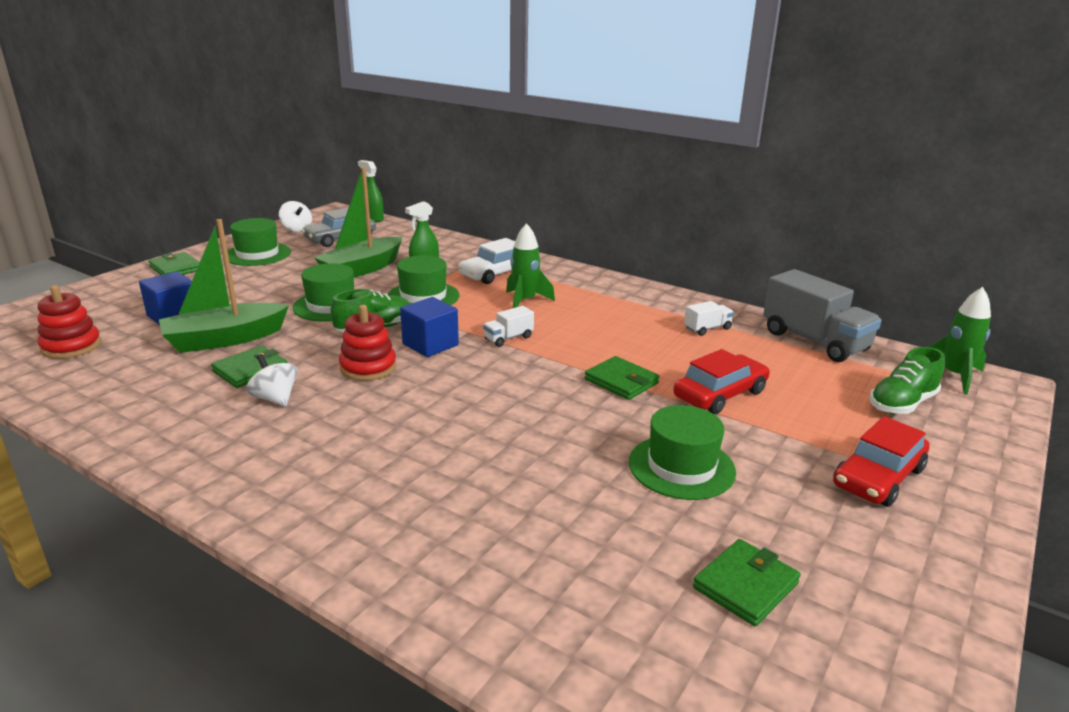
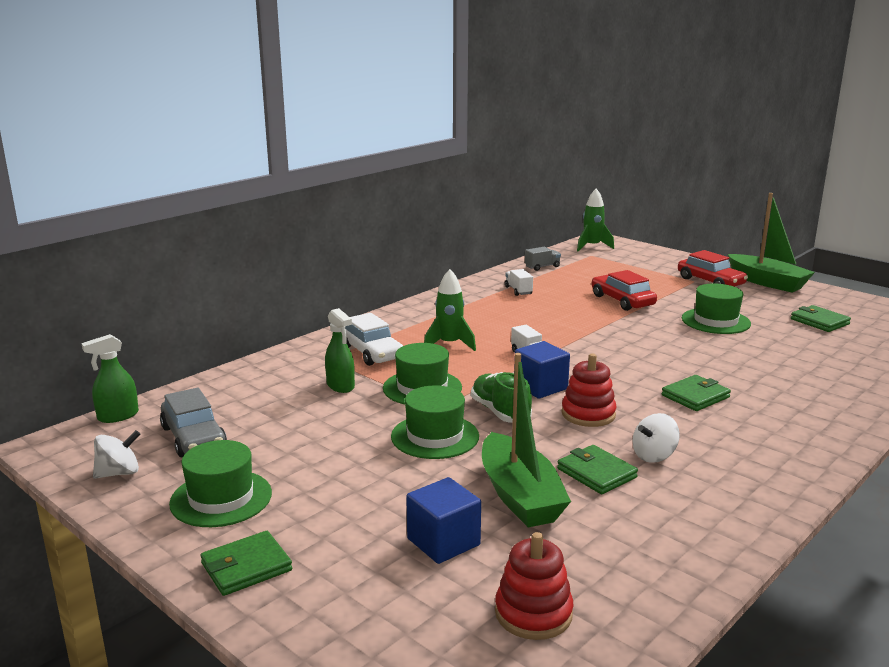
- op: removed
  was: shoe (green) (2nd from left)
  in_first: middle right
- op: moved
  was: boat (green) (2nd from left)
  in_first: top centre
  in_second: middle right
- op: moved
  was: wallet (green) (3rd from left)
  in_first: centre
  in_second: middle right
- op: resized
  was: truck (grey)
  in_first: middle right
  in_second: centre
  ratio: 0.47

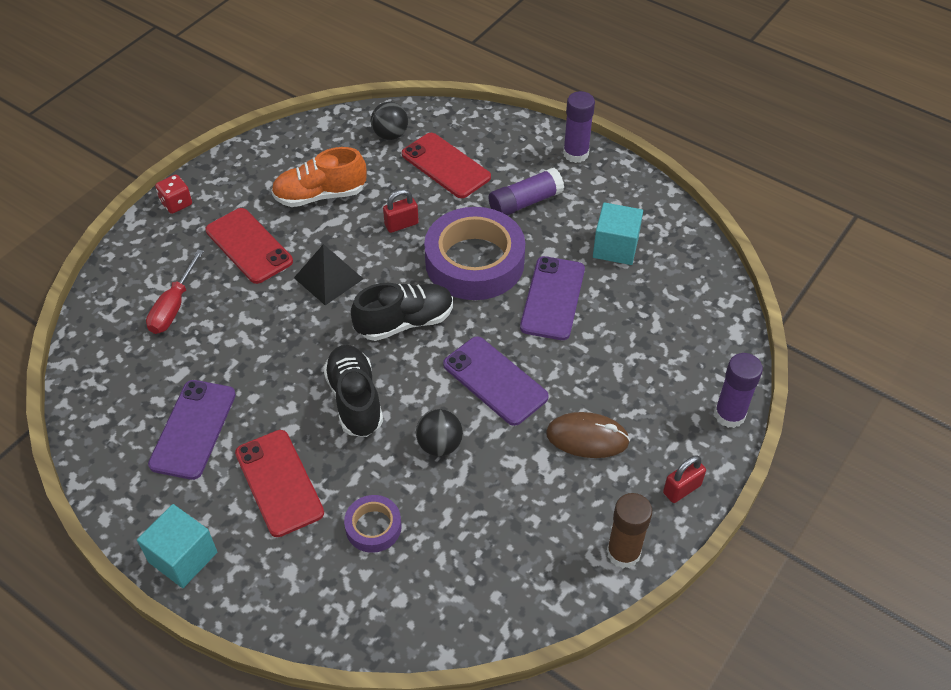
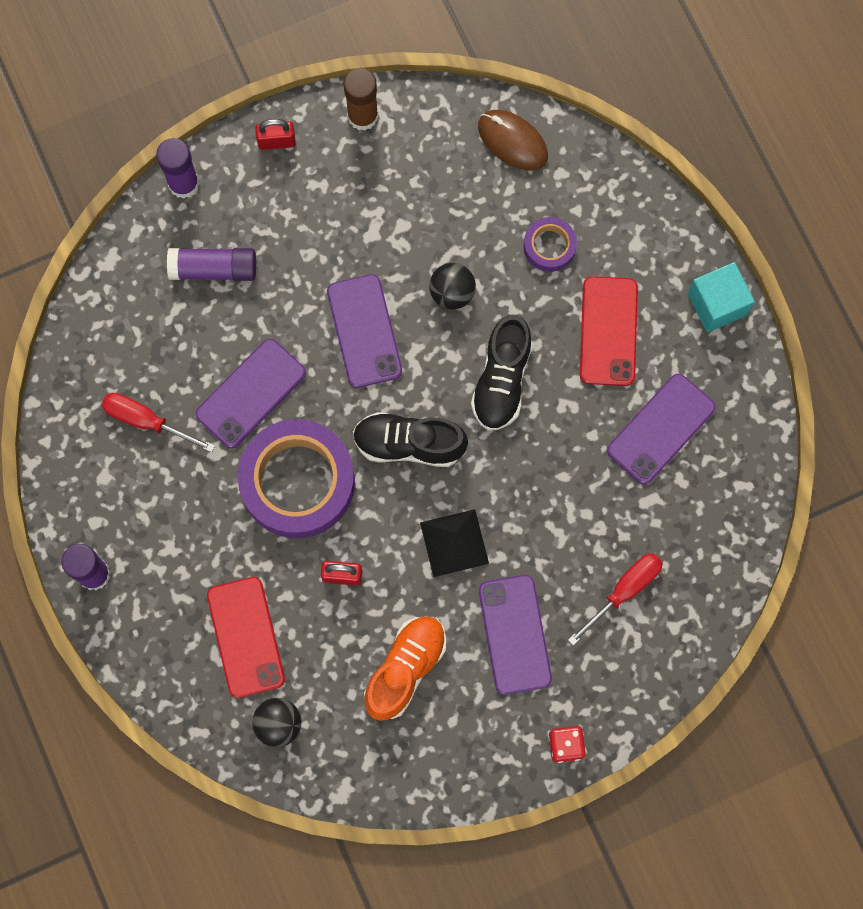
- op: moved
  was: glue stick (purple) (1st from left in the first image)
  now: glue stick (purple) (3rd from left)
  in_first: top centre
  in_second: top left
- op: moved
  was: mouse (brown)
  in_first: centre
  in_second: top centre
- op: replaced
  was: cube (turquoise) (2nd from left)
  now: screwdriver (red) (1st from left)
  in_first: centre
  in_second: middle left
- op: recoloured
  was: phone (red) (1st from left)
  now: phone (purple) (3rd from left)
  in_first: middle left
  in_second: bottom centre
- op: turned
  was: shoe (orange)
  in_first: top centre
  in_second: bottom centre
  clockwise: -75

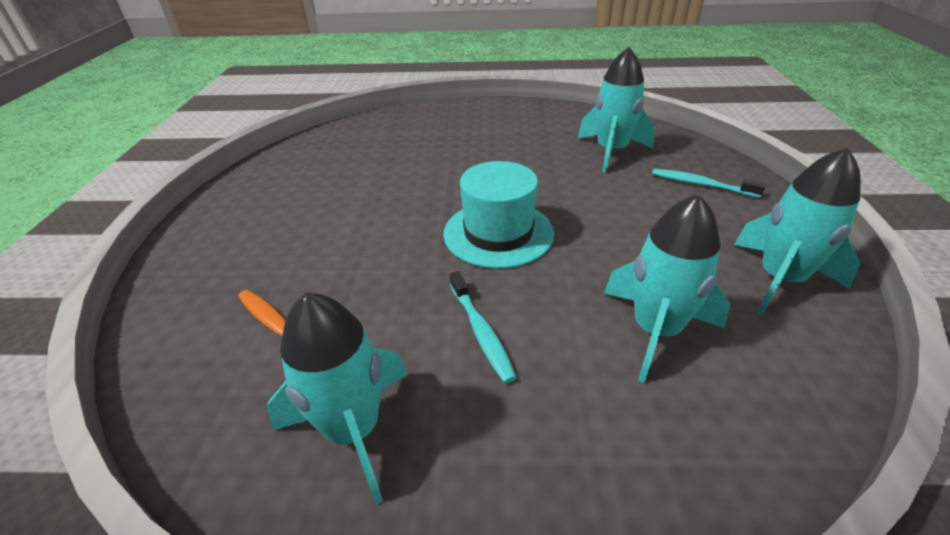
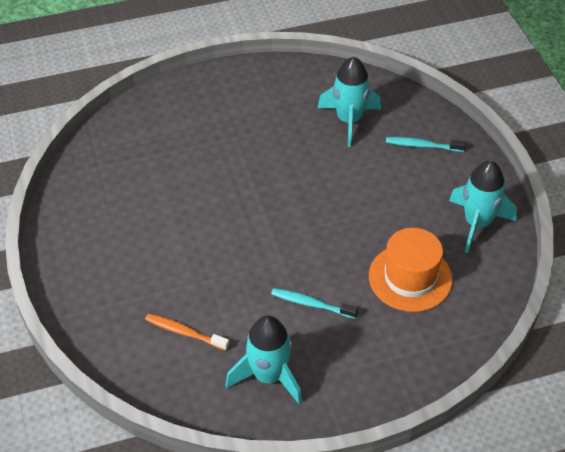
- op: removed
  was: hat (turquoise)
  in_first: centre
- op: replaced
  was: rocket (turquoise) (3rd from left)
  now: hat (orange)
  in_first: middle right
  in_second: middle right
- op: turned
  was: toothbrush (turquoise) (1st from left)
  in_first: centre
  in_second: bottom centre
  clockwise: 150

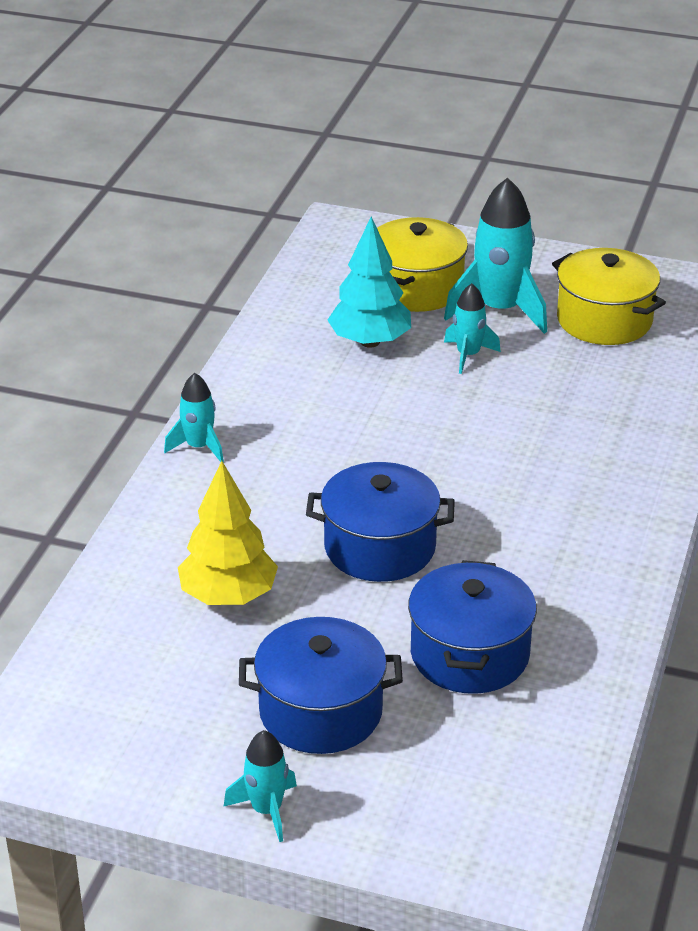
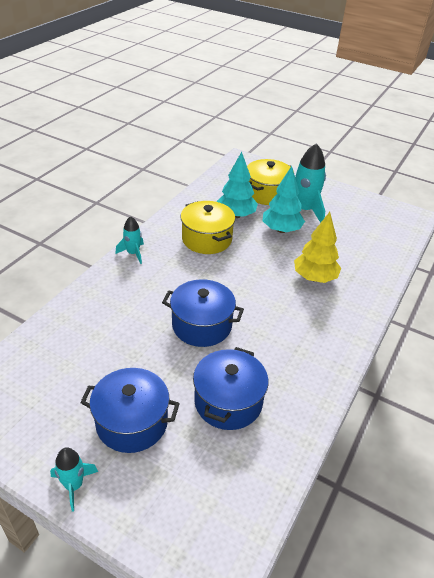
- op: moved
  was: tree (yellow)
  in_first: middle left
  in_second: middle right
- op: moved
  was: pot (yellow) (2nd from left in the first image)
  now: pot (yellow) (1st from left)
  in_first: top right
  in_second: centre
- op: replaced
  was: rocket (turquoise) (3rd from left)
  now: tree (turquoise) (2nd from left)
  in_first: middle right
  in_second: centre

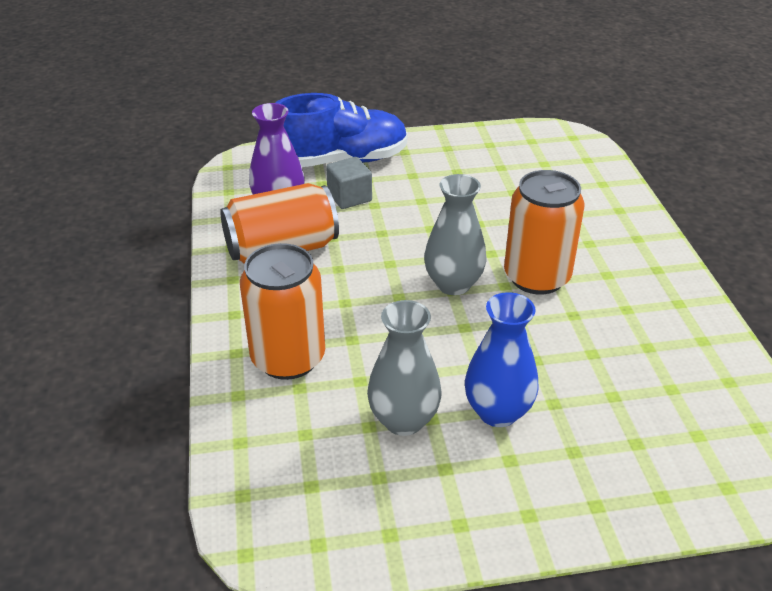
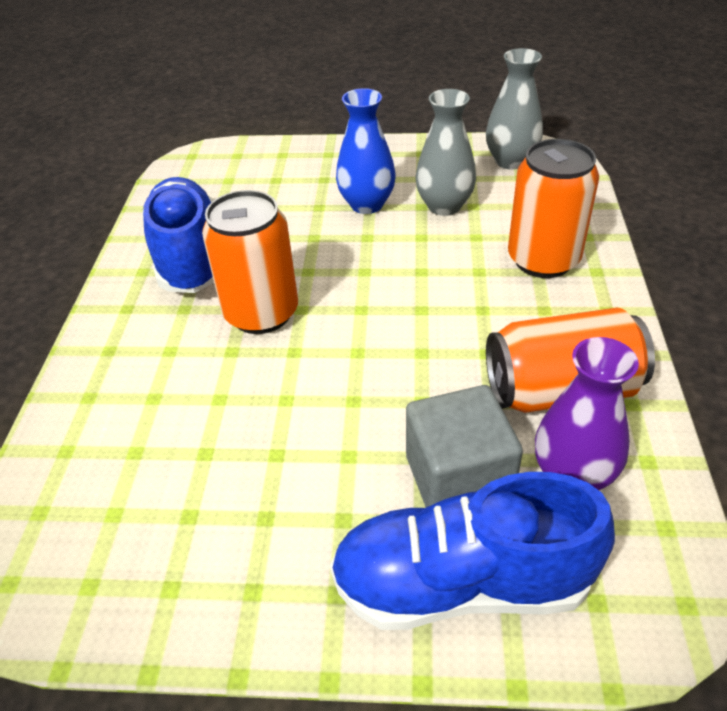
- op: added
  now: shoe (blue) (1st from left)
  in_second: top left
- op: moved
  was: vase (grey) (2nd from left)
  in_first: centre
  in_second: top right
- op: resized
  was: cube (grey)
  in_first: top centre
  in_second: centre
  ratio: 1.54

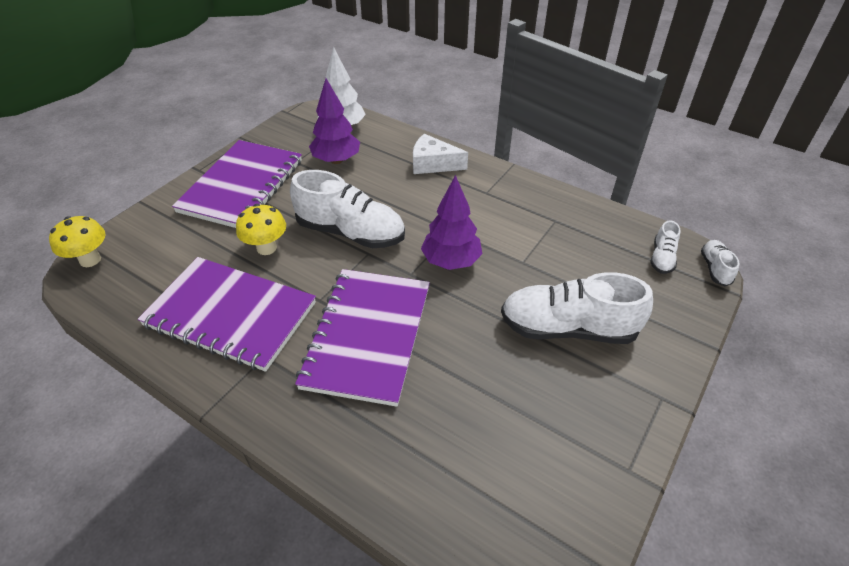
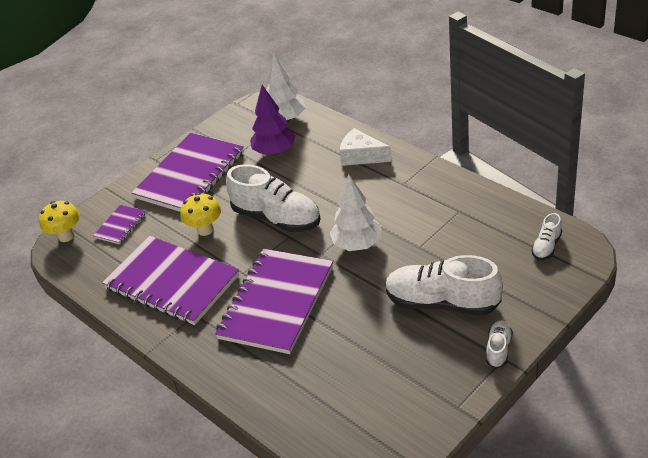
- op: added
  now: notebook (purple) (1st from left)
  in_second: middle left
- op: moved
  was: shoe (white) (4th from left in the first image)
  now: shoe (white) (3rd from left)
  in_first: middle right
  in_second: bottom right
- op: recoloured
  was: tree (purple) (2nd from left)
  now: tree (white) (2nd from left)
  in_first: centre
  in_second: centre

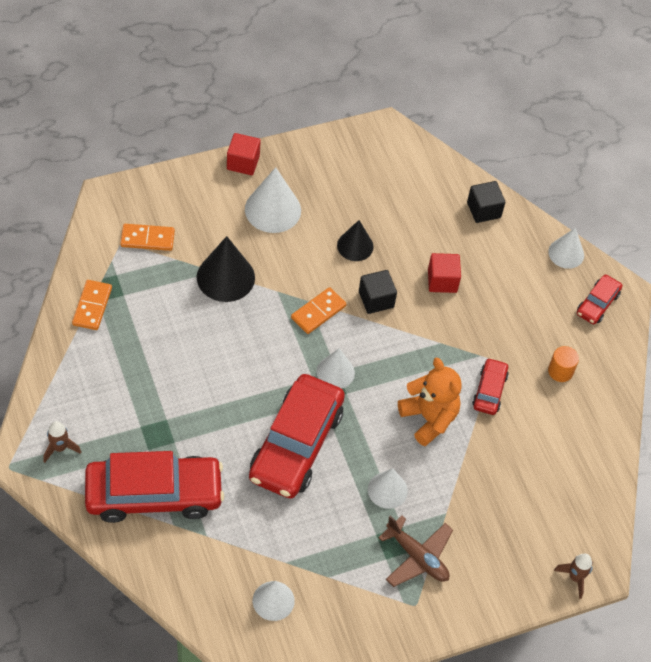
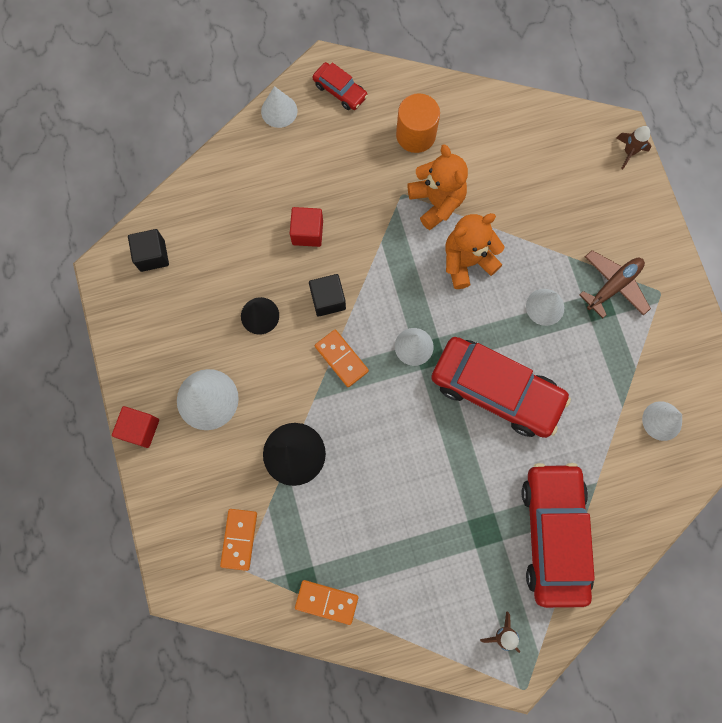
- op: moved
  was: cube (black) (2nd from left in the first image)
  now: cube (black) (1st from left)
  in_first: top right
  in_second: middle left
- op: replaced
  was: car (red) (3rd from left)
  now: teddy bear (orange) (1st from left)
  in_first: middle right
  in_second: top centre
- op: resized
  was: cylinder (orange)
  in_first: middle right
  in_second: top centre
  ratio: 1.61

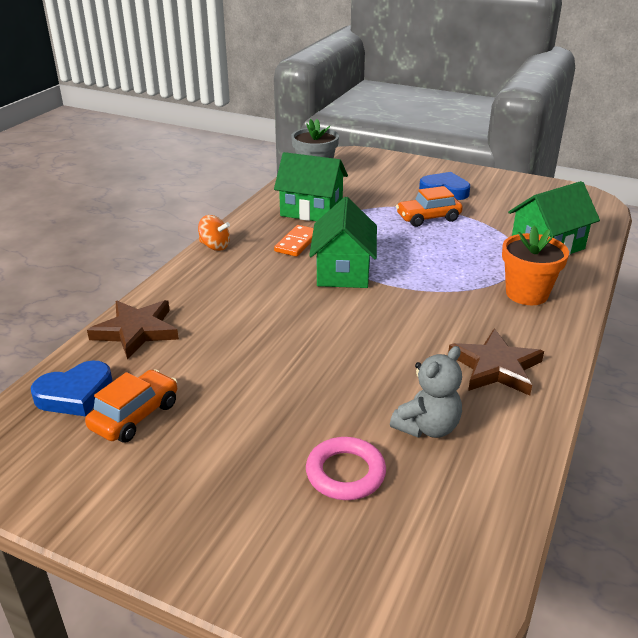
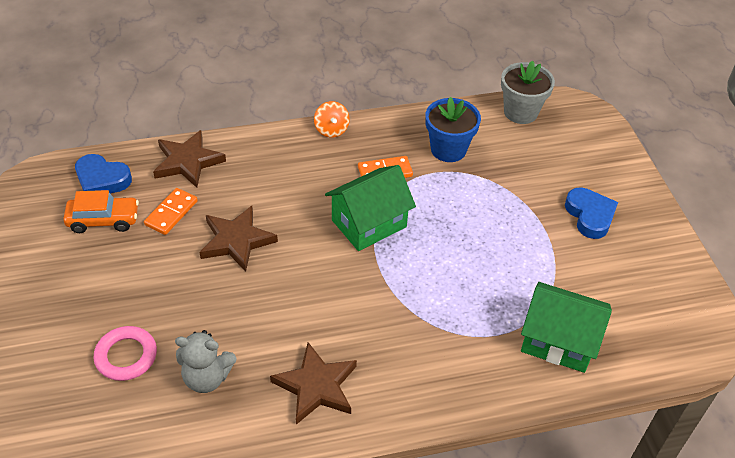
- op: removed
  was: car (orange) (2nd from left)
  in_first: top right
- op: removed
  was: flower pot (orange)
  in_first: middle right
- op: added
  now: domino (orange) (1st from left)
  in_second: middle left
- op: added
  now: star (brown) (2nd from left)
  in_second: middle left
- op: replaced
  was: house (green) (1st from left)
  now: flower pot (blue)
  in_first: top centre
  in_second: top centre

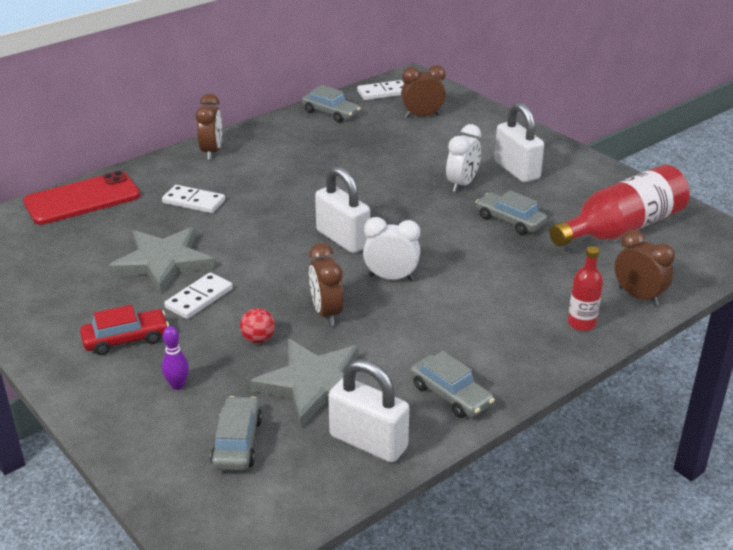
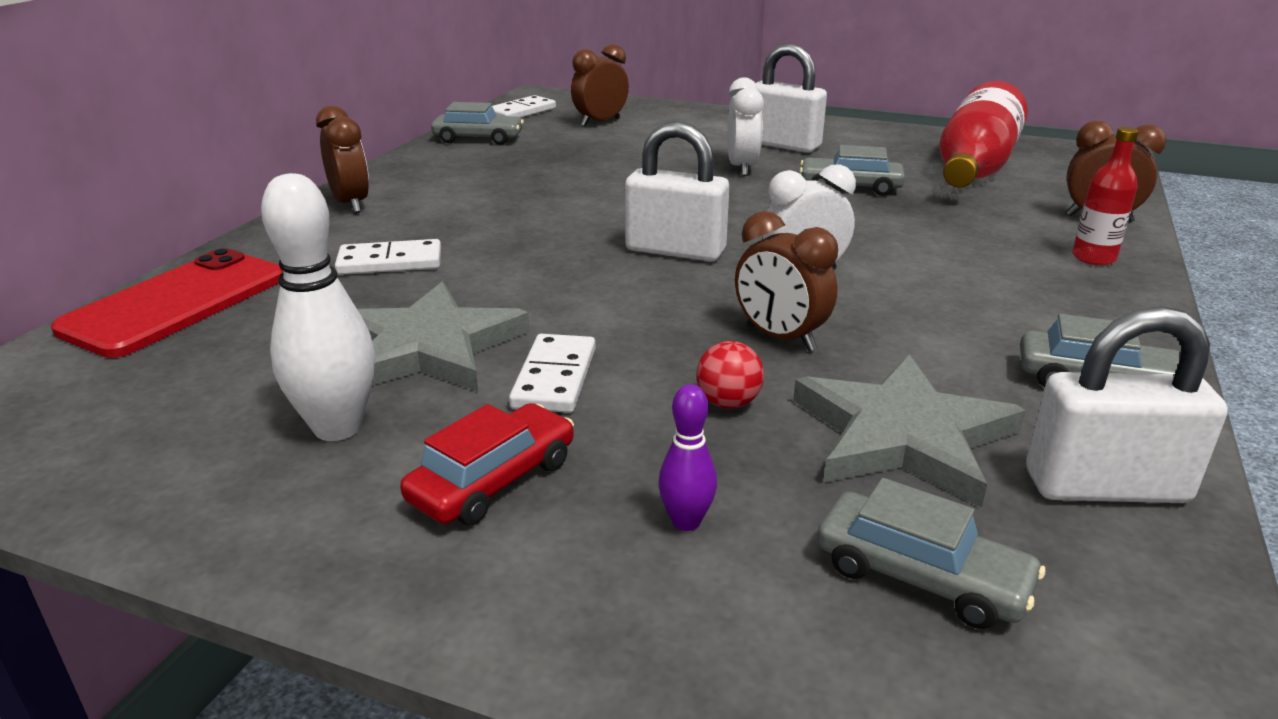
- op: added
  now: bowling pin (white)
  in_second: middle left
- op: turned
  was: car (grey) (1st from left in the first image)
  in_first: bottom left
  in_second: bottom right
  clockwise: 150

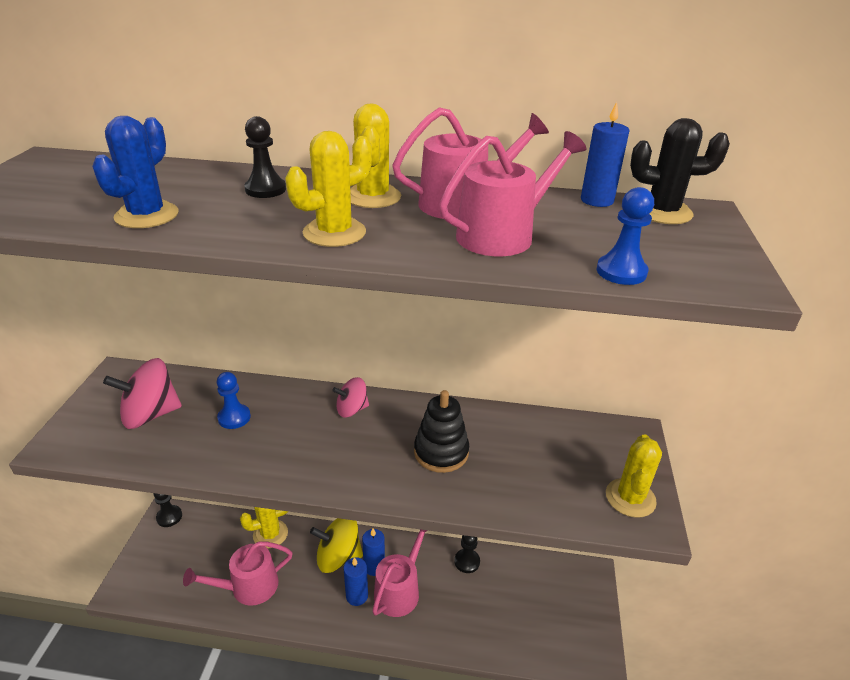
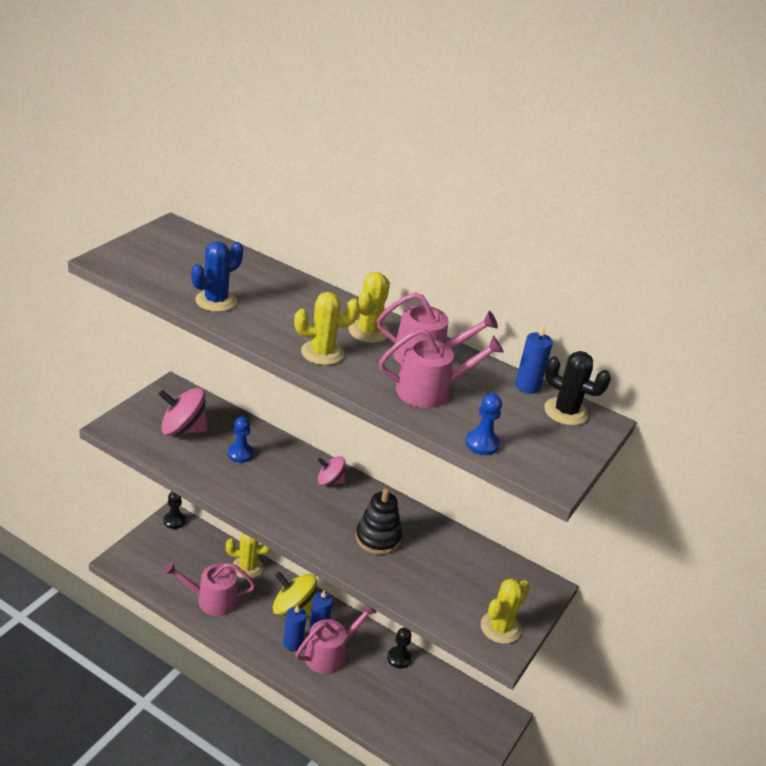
- op: removed
  was: pawn (black) (2nd from left)
  in_first: top left

